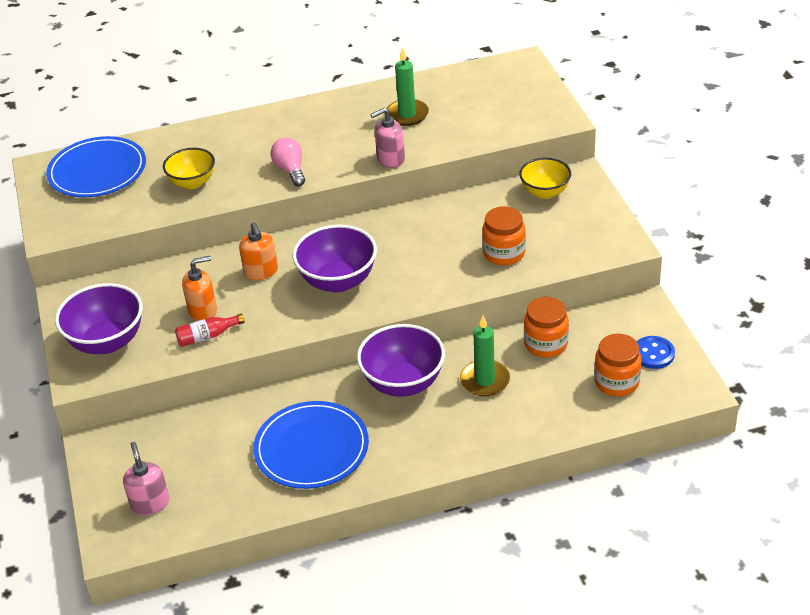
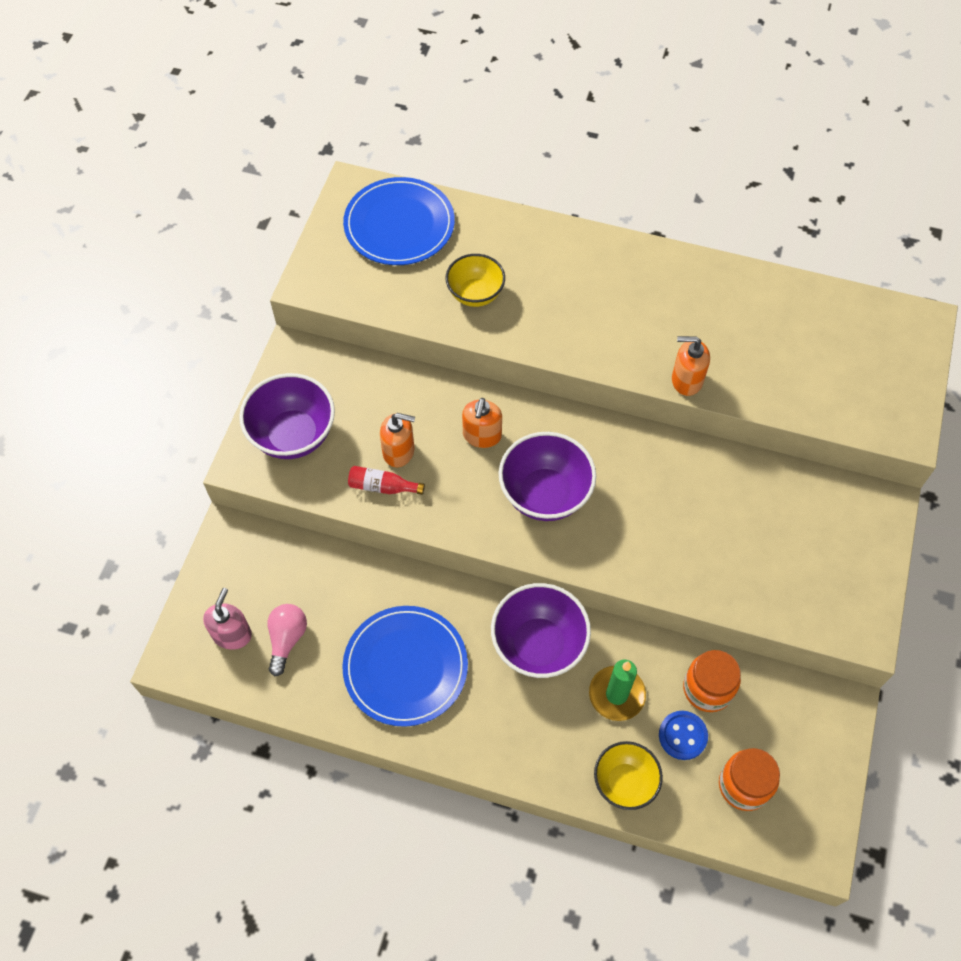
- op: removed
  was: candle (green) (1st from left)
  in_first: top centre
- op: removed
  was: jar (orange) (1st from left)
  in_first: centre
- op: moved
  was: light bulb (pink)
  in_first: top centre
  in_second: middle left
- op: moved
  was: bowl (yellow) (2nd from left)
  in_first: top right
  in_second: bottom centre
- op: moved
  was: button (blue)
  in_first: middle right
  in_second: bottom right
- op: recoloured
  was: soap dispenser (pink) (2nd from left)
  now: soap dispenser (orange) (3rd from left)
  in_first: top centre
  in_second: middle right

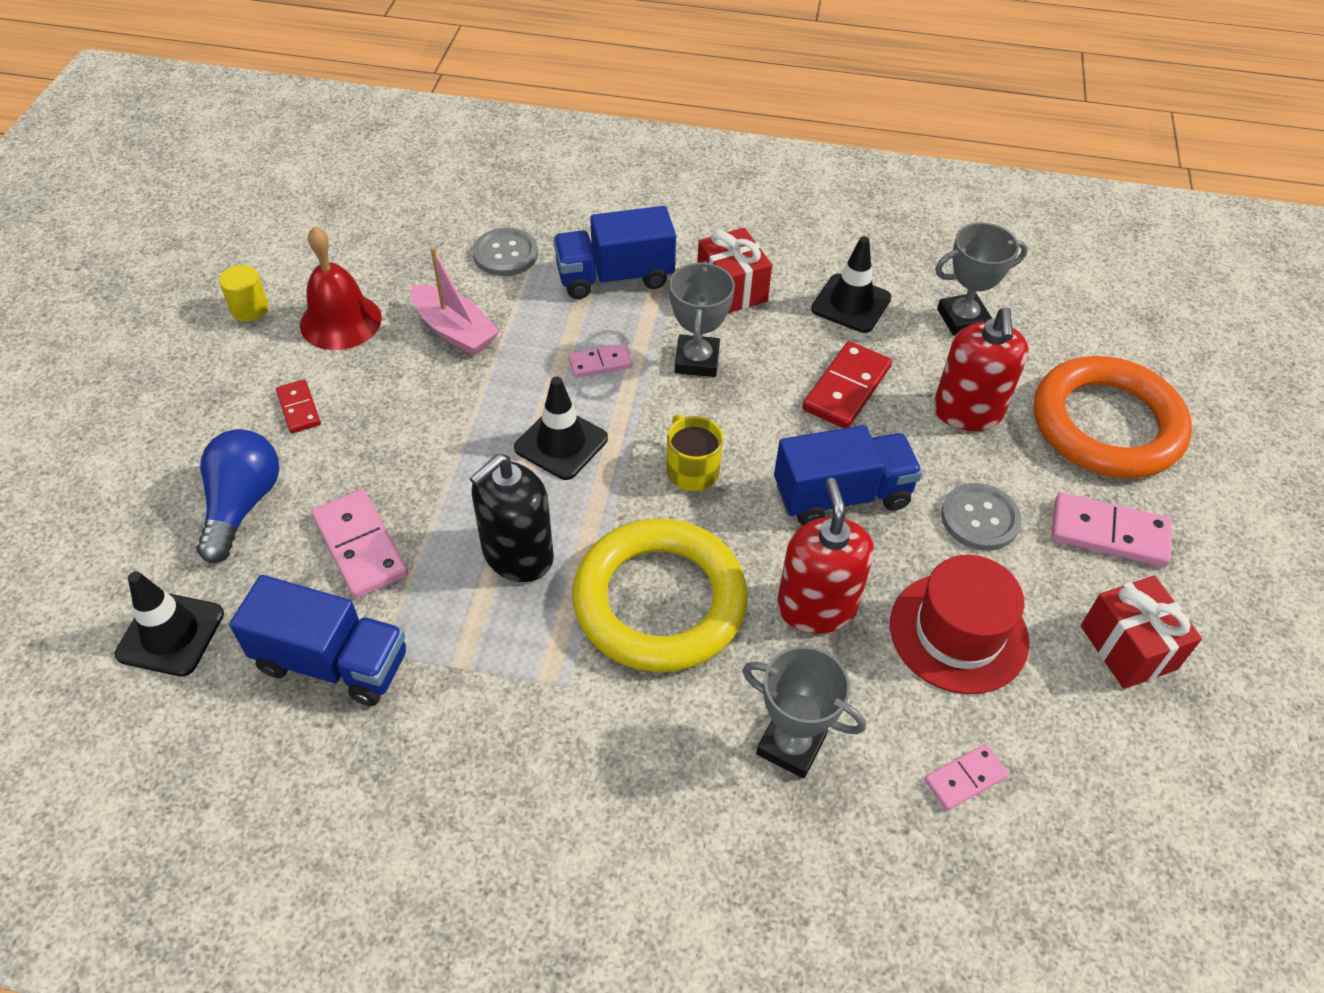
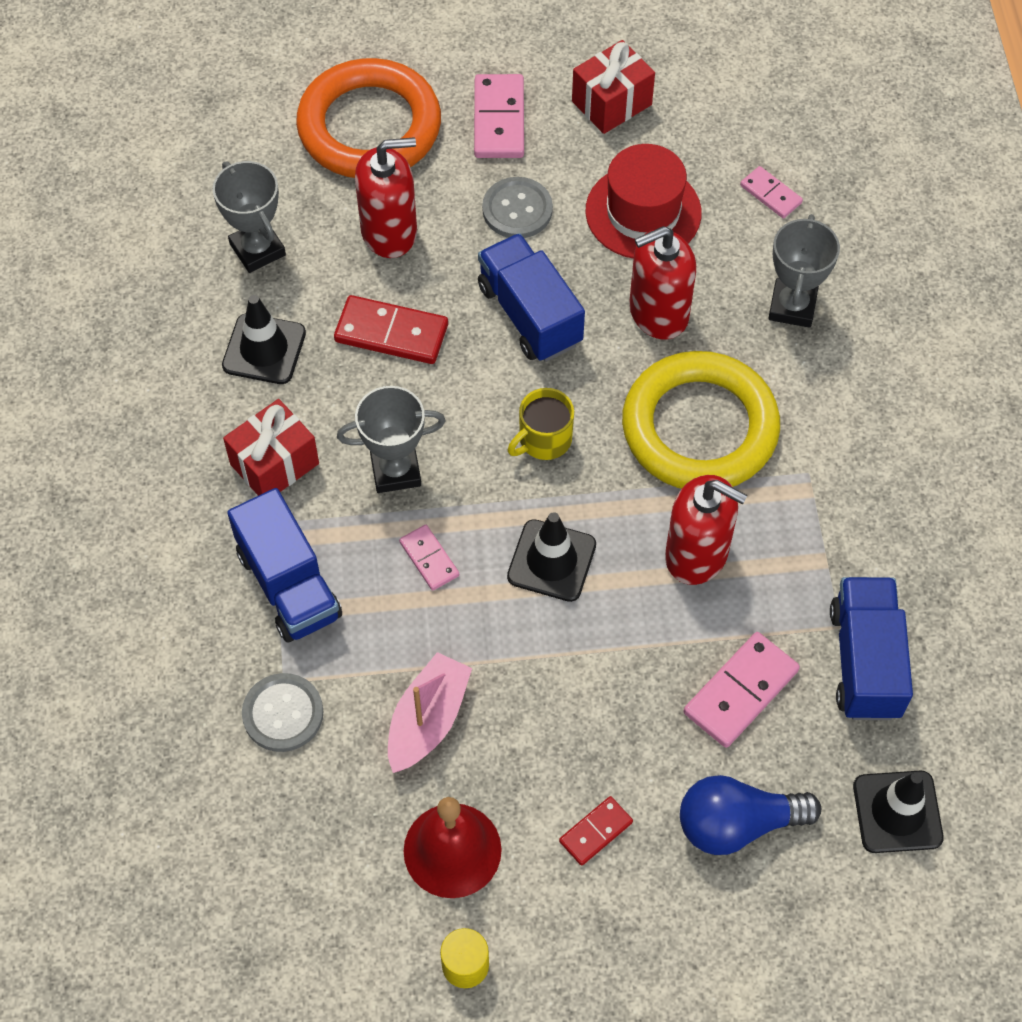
- op: recoloured
  was: soap dispenser (black)
  now: soap dispenser (red) (3rd from left)
  in_first: centre
  in_second: middle right

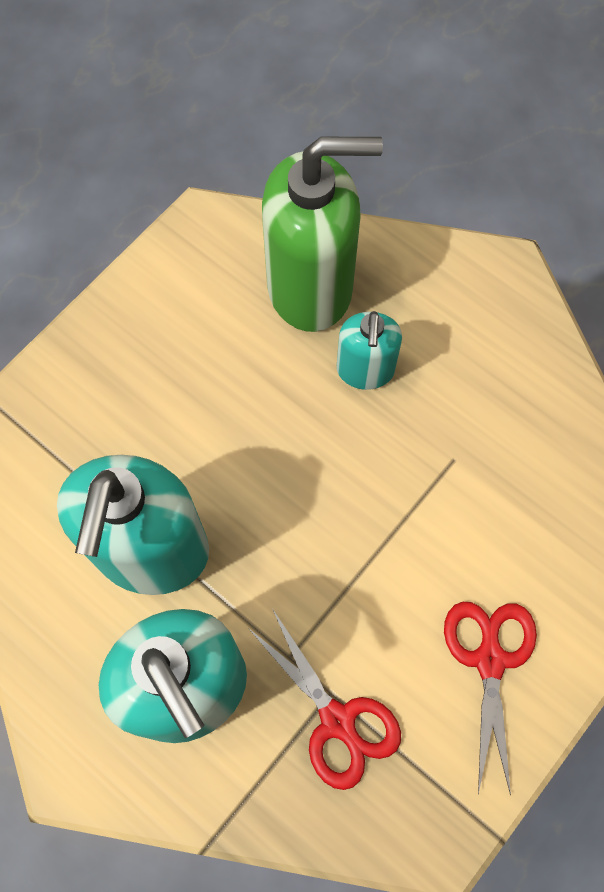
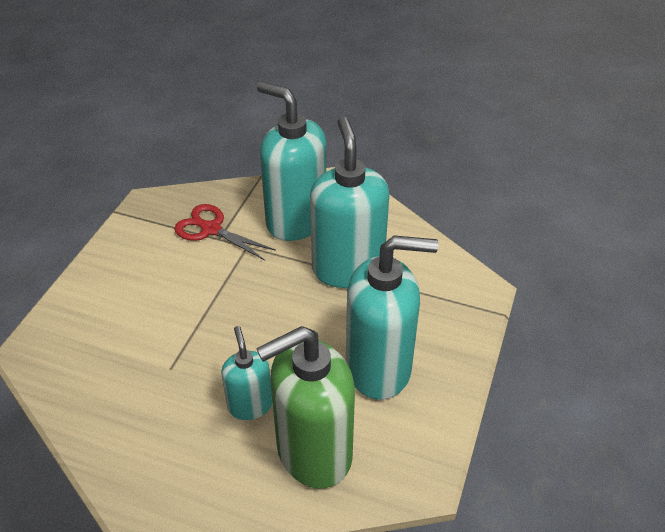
- op: removed
  was: scissors (red) (2nd from left)
  in_first: bottom right
- op: added
  now: soap dispenser (turquoise) (4th from left)
  in_second: centre

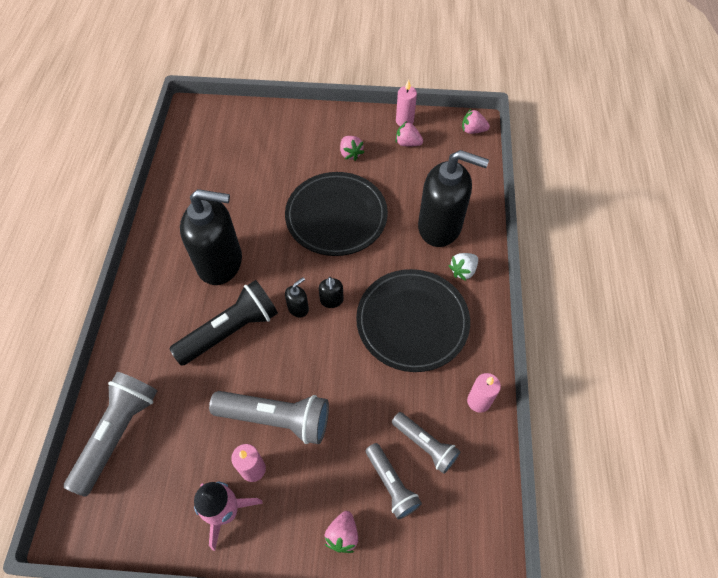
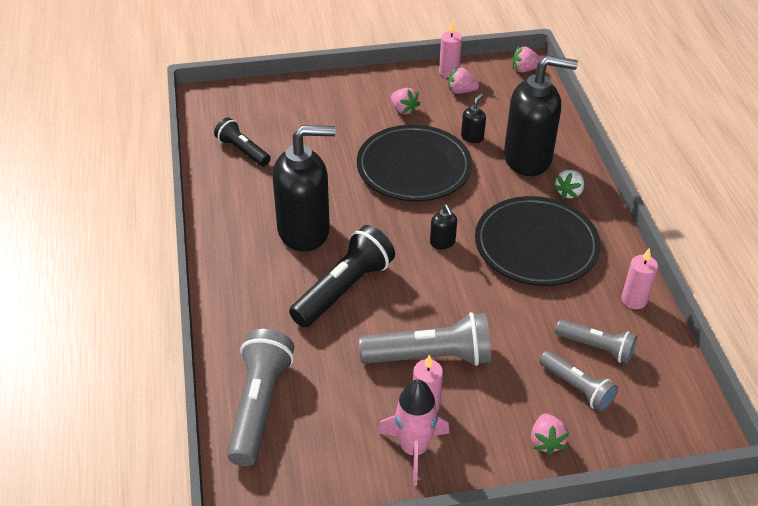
- op: added
  now: flashlight (black) (1st from left)
  in_second: top left
- op: moved
  was: soap dispenser (black) (2nd from left in the first image)
  now: soap dispenser (black) (3rd from left)
  in_first: centre
  in_second: top centre

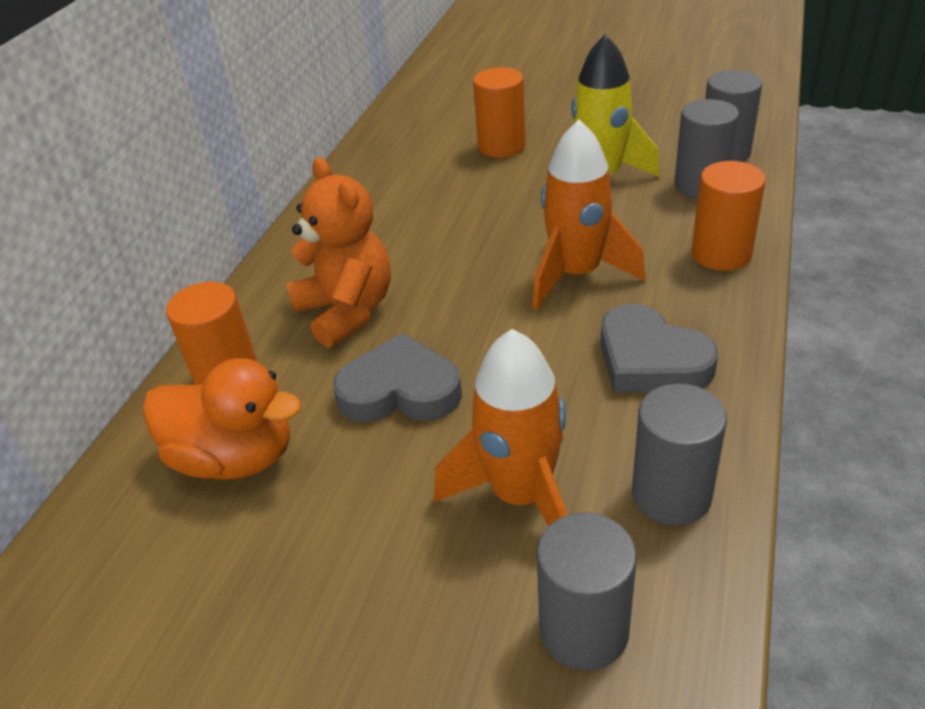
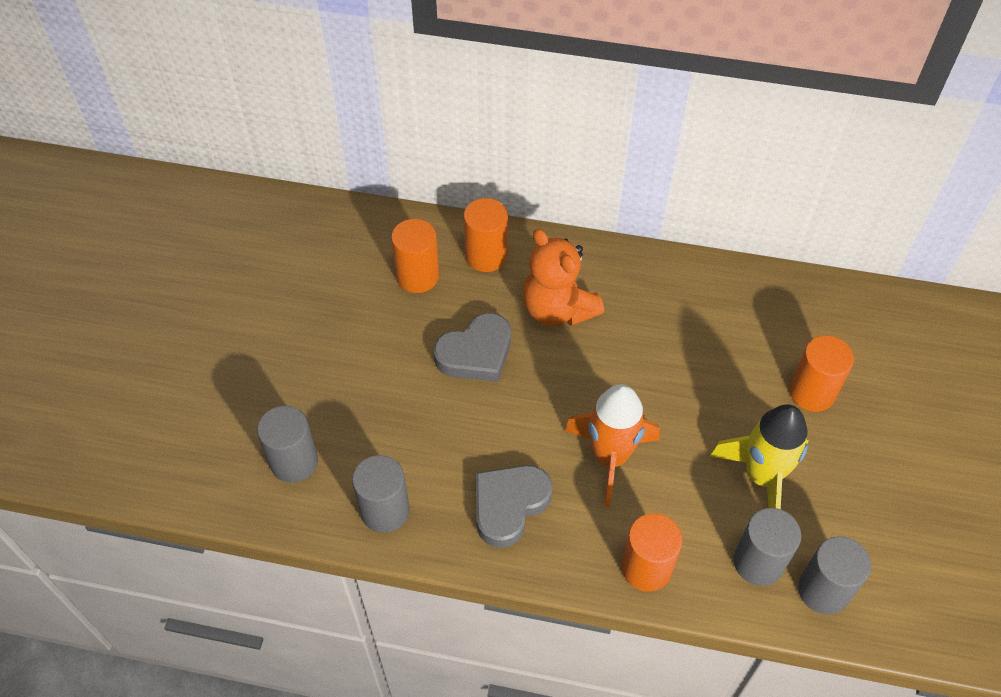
- op: removed
  was: rocket (orange) (1st from left)
  in_first: centre
- op: replaced
  was: duck (orange)
  now: cylinder (orange) (1st from left)
  in_first: middle left
  in_second: centre
- op: turned
  was: teddy bear (orange)
  in_first: centre
  in_second: centre
  clockwise: 90
- op: turned
  was: heart (grey) (1st from left)
  in_first: centre
  in_second: centre
  clockwise: 60

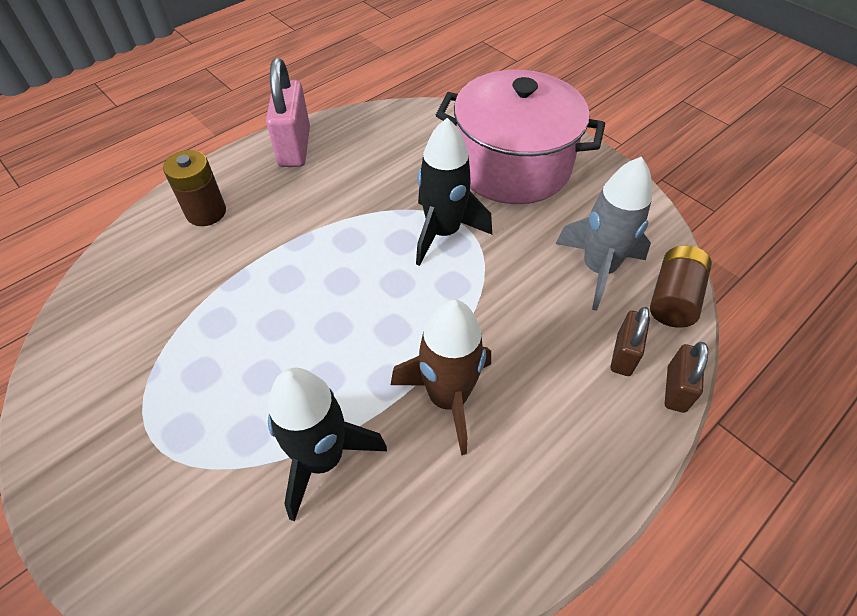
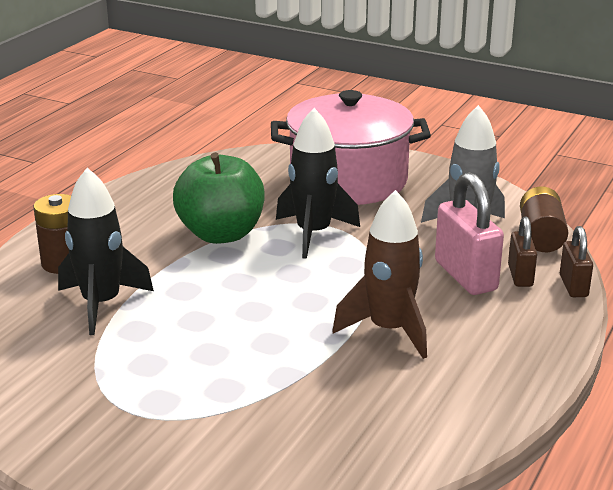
- op: added
  now: apple (green)
  in_second: centre
- op: moved
  was: padlock (pink)
  in_first: top centre
  in_second: middle right
- op: moved
  was: rocket (black) (1st from left)
  in_first: bottom centre
  in_second: middle left

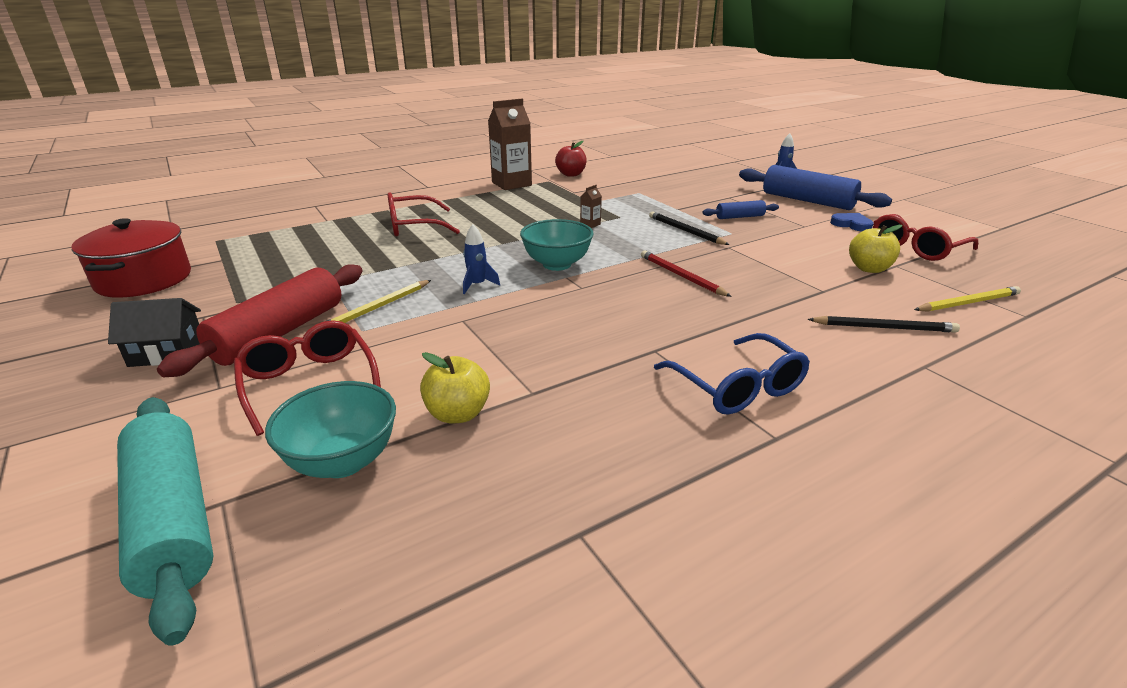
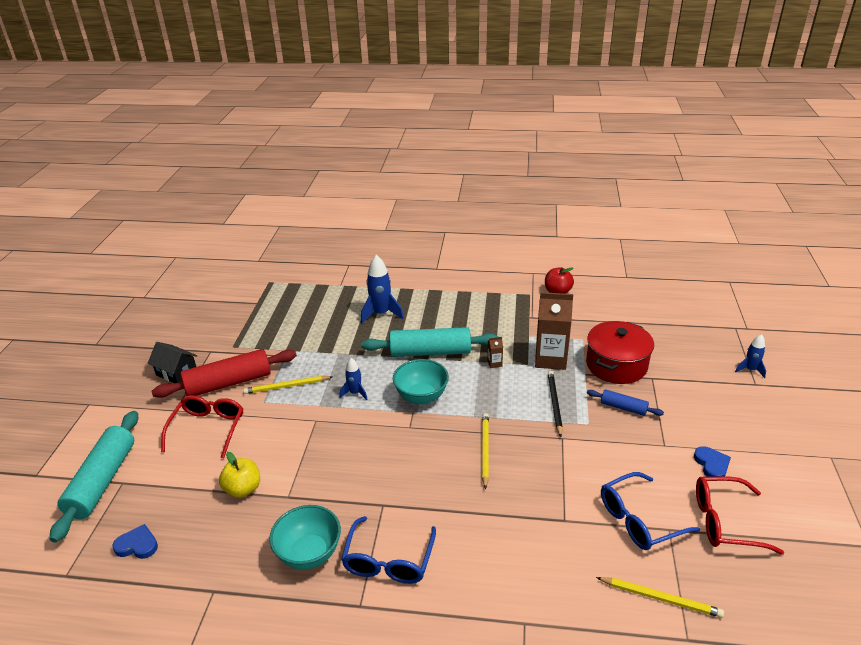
- op: removed
  was: rolling pin (blue) (2nd from left)
  in_first: top right
- op: removed
  was: pencil (black) (2nd from left)
  in_first: middle right
- op: added
  now: heart (blue) (1st from left)
  in_second: bottom left
- op: added
  now: rolling pin (turquoise) (2nd from left)
  in_second: centre
- op: moved
  was: pot (red)
  in_first: middle left
  in_second: middle right
- op: moved
  was: bowl (turquoise) (1st from left)
  in_first: middle left
  in_second: bottom centre
- op: moved
  was: carton (brown) (1st from left in the first image)
  now: carton (brown) (2nd from left)
  in_first: top centre
  in_second: centre
- op: replaced
  was: glasses (red) (2nd from left)
  now: rocket (blue) (2nd from left)
  in_first: top centre
  in_second: centre
- op: replaced
  was: apple (yellow) (2nd from left)
  now: glasses (blue) (2nd from left)
  in_first: middle right
  in_second: bottom right
- op: recoloured
  was: pencil (red)
  now: pencil (yellow) (2nd from left)
  in_first: centre
  in_second: bottom centre

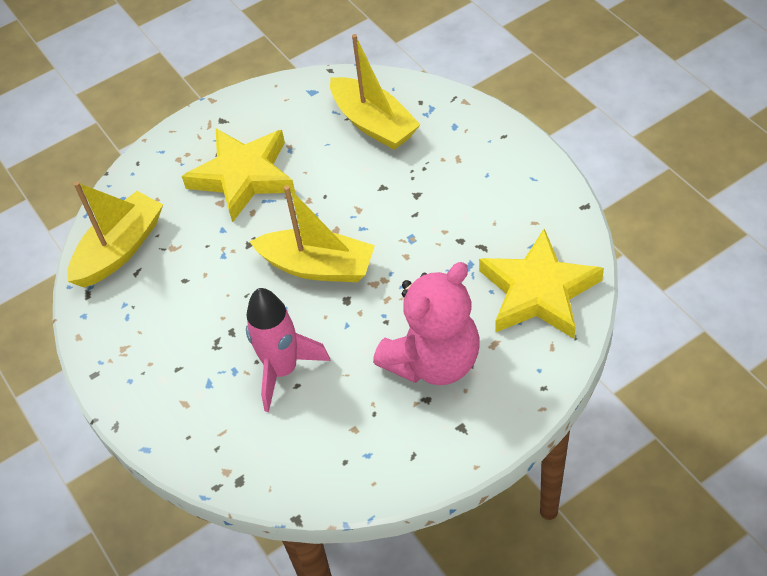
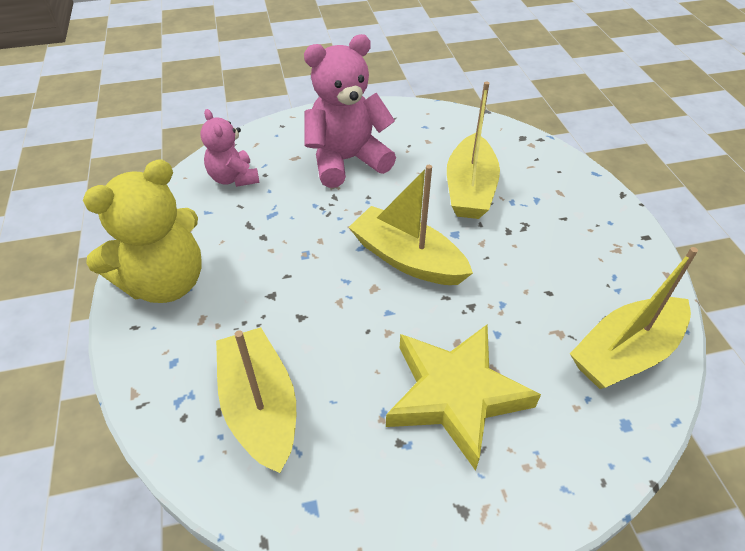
- op: added
  now: teddy bear (yellow)
  in_second: middle left
- op: replaced
  was: rocket (pink)
  now: boat (yellow) (3rd from left)
  in_first: centre
  in_second: top centre
- op: replaced
  was: star (yellow) (2nd from left)
  now: teddy bear (pink) (1st from left)
  in_first: middle right
  in_second: top left

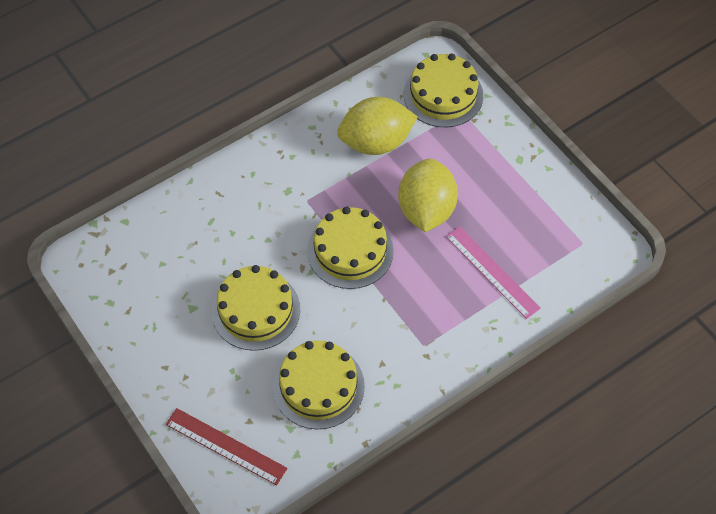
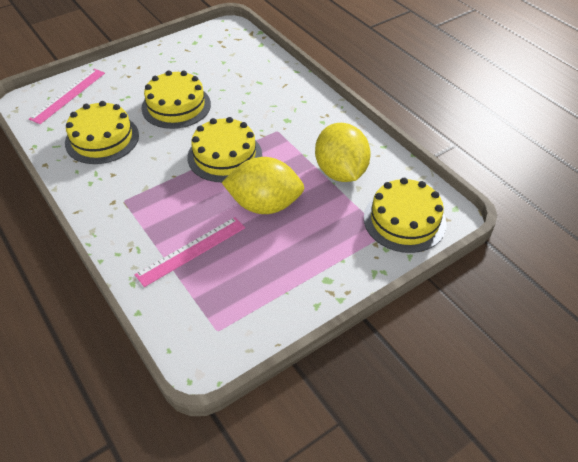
- op: recoloured
  was: ruler (red)
  now: ruler (pink) (1st from left)
  in_first: bottom left
  in_second: top left

